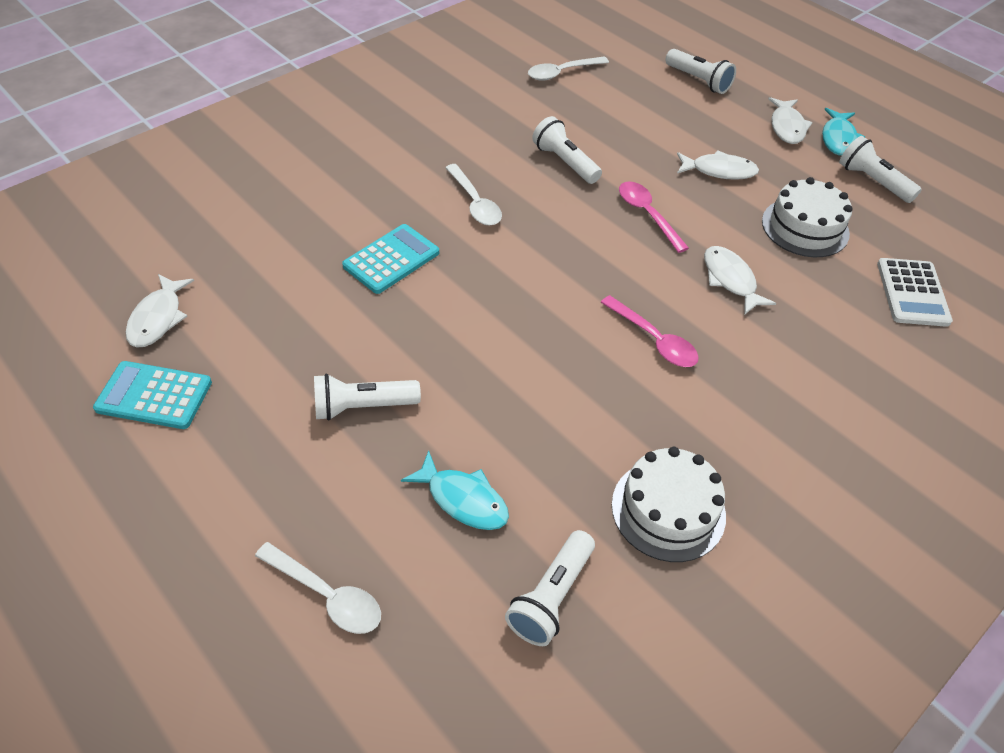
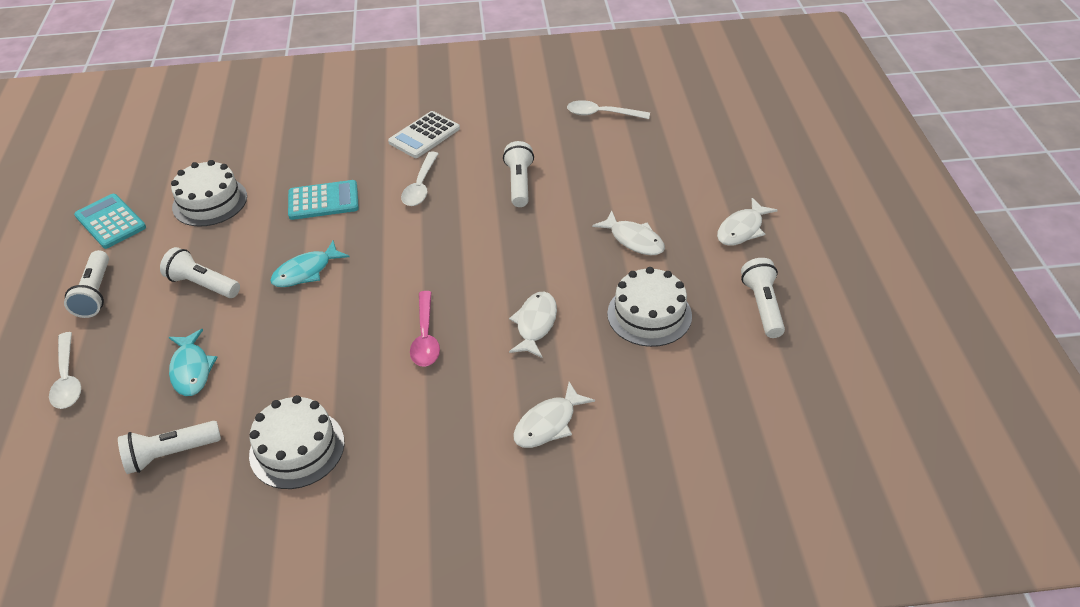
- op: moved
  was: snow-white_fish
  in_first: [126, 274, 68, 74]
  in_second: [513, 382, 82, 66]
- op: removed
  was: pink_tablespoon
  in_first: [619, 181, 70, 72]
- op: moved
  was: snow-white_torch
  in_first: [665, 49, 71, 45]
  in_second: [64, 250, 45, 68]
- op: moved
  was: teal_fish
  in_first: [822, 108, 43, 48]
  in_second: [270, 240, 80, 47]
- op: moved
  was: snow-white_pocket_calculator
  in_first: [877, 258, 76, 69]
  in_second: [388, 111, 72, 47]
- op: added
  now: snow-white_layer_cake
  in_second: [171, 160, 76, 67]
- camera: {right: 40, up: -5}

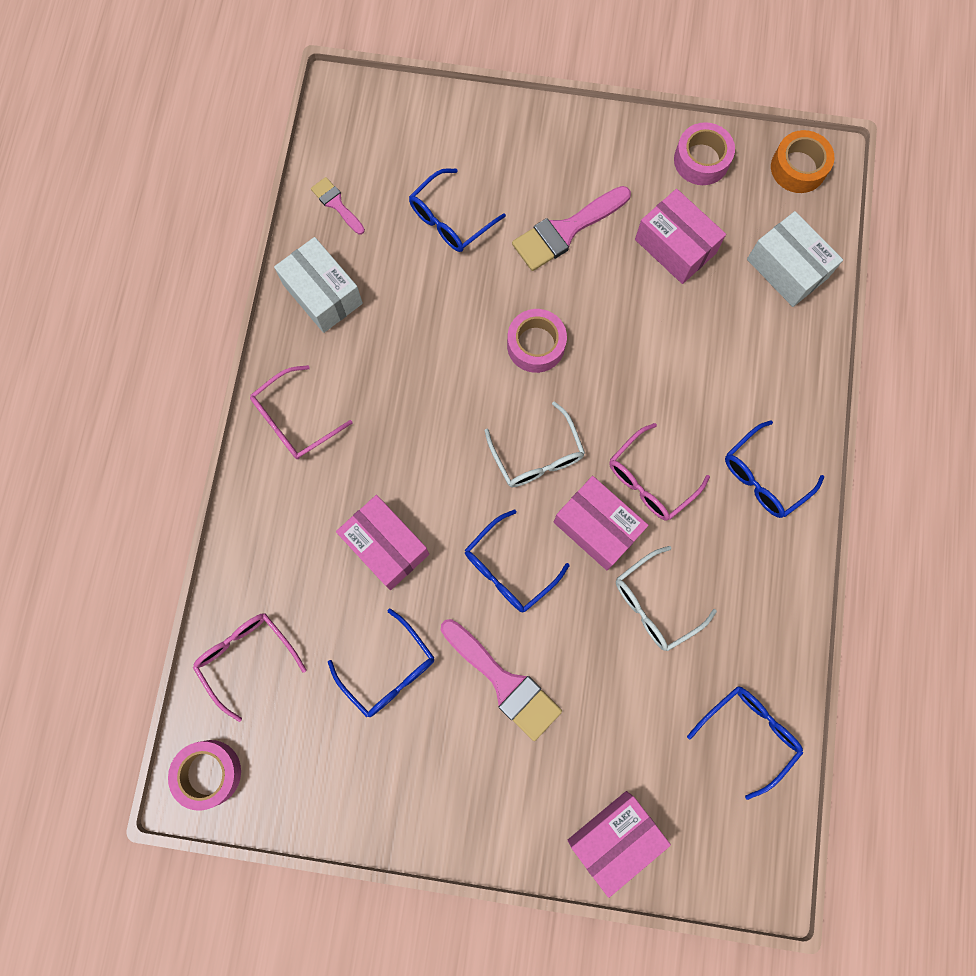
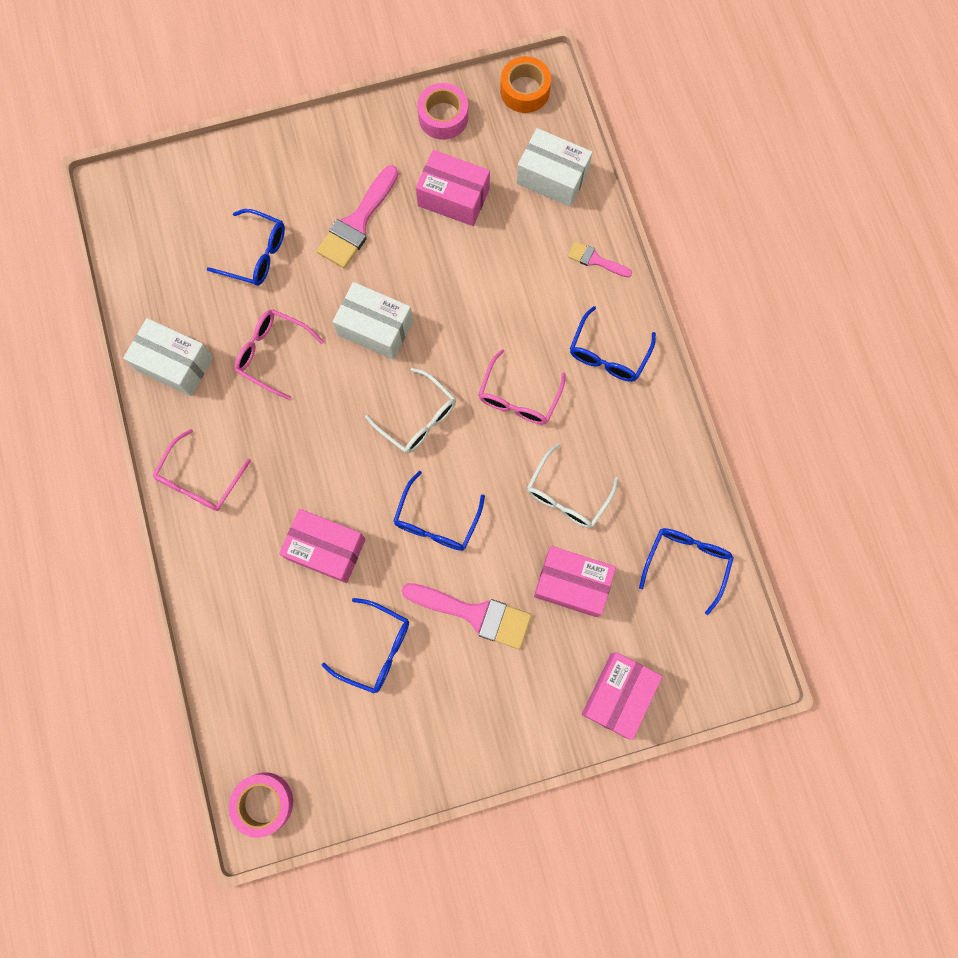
- op: moved
  was: pink_eyeglasses
  in_first: [193, 613, 113, 109]
  in_second: [235, 309, 89, 91]
- op: moved
  was: pink_paint_brush
  in_first: [311, 177, 54, 58]
  in_second: [568, 241, 64, 37]
- op: turned
  was: cobalt_eyeglasses
  in_first: [409, 168, 97, 84]
  in_second: [207, 209, 78, 77]
  clockwise: -90
- op: replaced
  was: pink_sticky_tape
  now: snow-white_package
  in_first: [507, 309, 60, 64]
  in_second: [333, 282, 80, 78]
- op: moved
  was: pink_package
  in_first: [554, 476, 94, 94]
  in_second: [534, 546, 82, 71]
- camera: {right: -25, up: 0}

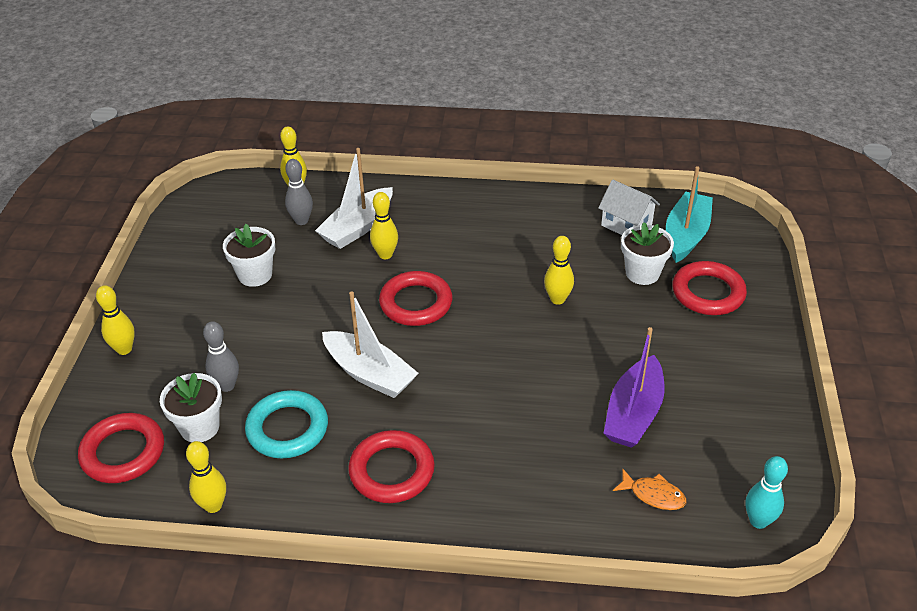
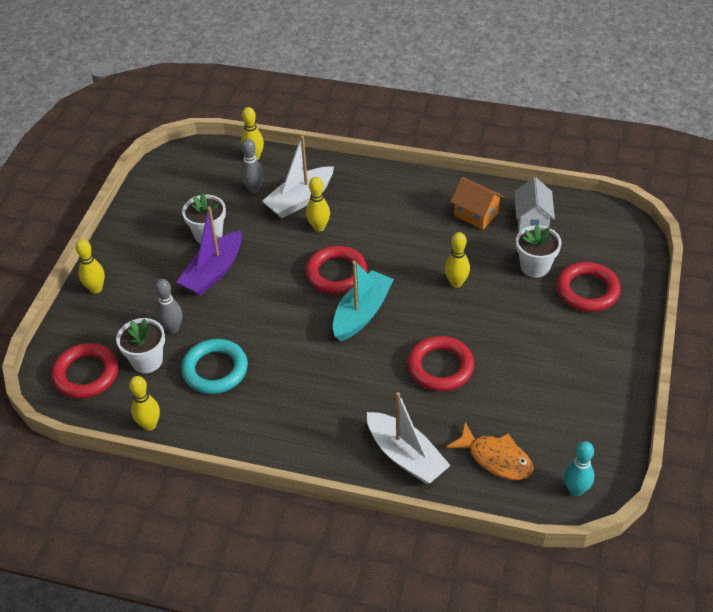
- op: moved
  was: snow-white_sailboat
  in_first: [322, 292, 97, 106]
  in_second: [367, 392, 84, 92]
- op: moved
  was: scarlet_hoop
  in_first: [348, 430, 87, 73]
  in_second: [408, 336, 66, 55]
- op: turned
  was: snow-white_cottage
  in_first: [598, 180, 62, 55]
  in_second: [514, 177, 41, 55]
  clockwise: 45
- op: moved
  was: purple_sailboat
  in_first: [603, 327, 62, 121]
  in_second: [177, 207, 65, 89]
- op: resized
  was: orange-coloured_fish
  in_first: [613, 469, 73, 41]
  in_second: [446, 422, 88, 58]
  ratio: 1.51
- op: moved
  was: teal_sailboat
  in_first: [666, 166, 47, 97]
  in_second: [333, 261, 61, 81]
- op: added
  now: orange-coloured_cottage
  in_second: [450, 177, 54, 53]
- camera: {right: 10, up: 5}

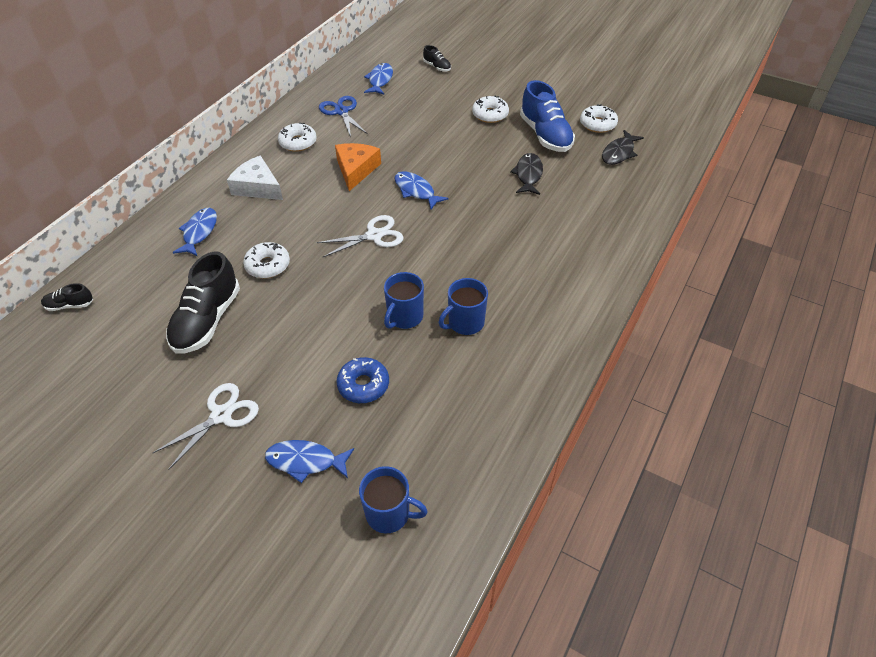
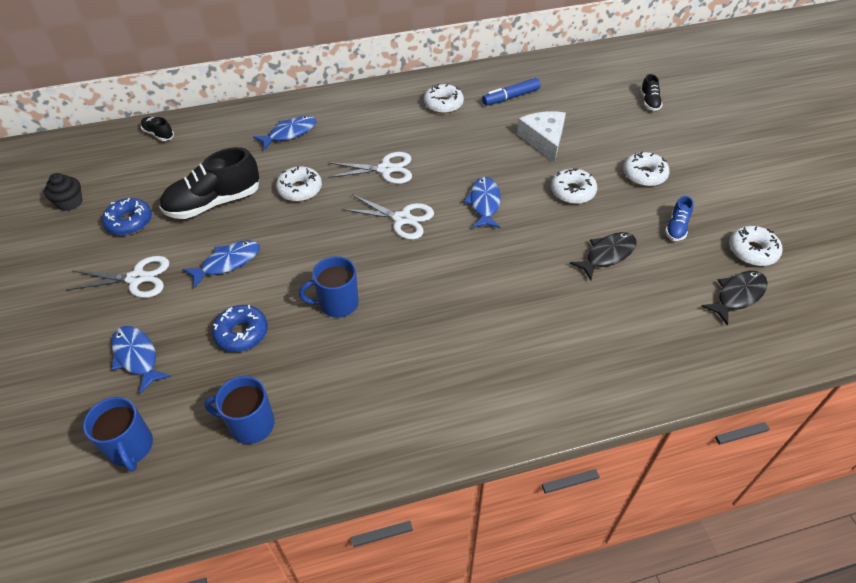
- op: moved
  was: snow-white_cheese_wedge
  in_first: [227, 155, 56, 45]
  in_second: [517, 111, 49, 52]
- op: replaced
  was: cobalt_scissors
  now: cobalt_marker
  in_first: [319, 96, 49, 41]
  in_second: [482, 78, 59, 27]
- op: removed
  was: orange-coloured_cheese_wedge
  in_first: [335, 143, 46, 48]
- op: moved
  was: cobalt_fish
  in_first: [364, 63, 29, 32]
  in_second: [182, 240, 78, 48]
- op: moved
  was: cobalt_coffee_mug
  in_first: [439, 278, 49, 57]
  in_second: [204, 376, 71, 68]
- op: resized
  was: cobalt_sneaker
  in_first: [520, 80, 55, 72]
  in_second: [665, 196, 29, 45]
  ratio: 0.48
- op: turned
  was: ebony_fish
  in_first: [602, 130, 42, 35]
  in_second: [701, 271, 67, 54]
  clockwise: 150
- op: added
  now: ebony_fairy_cake
  in_second: [44, 173, 39, 38]
- op: added
  now: cobalt_donut
  in_second: [102, 198, 50, 37]
- op: added
  now: snow-white_scissors
  in_second: [328, 152, 84, 32]
- op: added
  now: snow-white_donut
  in_second: [551, 168, 46, 36]
- camera: {right: 45, up: 0}

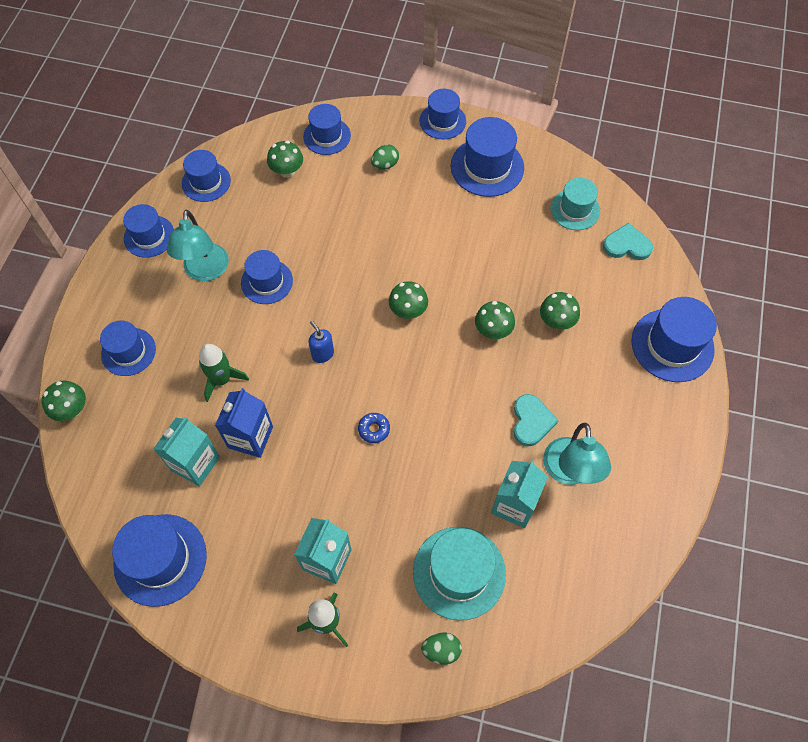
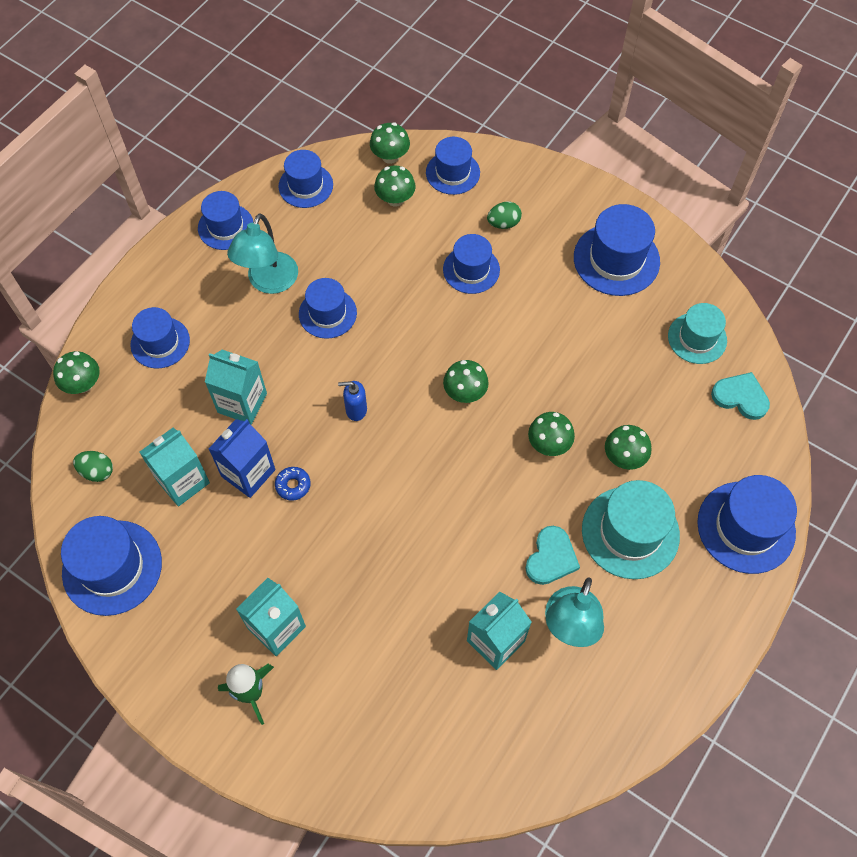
- op: replaced
  was: emerald_spaceship
  now: teal_juice_carton
  in_first: [199, 344, 50, 58]
  in_second: [205, 350, 62, 75]
- op: turned
  was: cobalt_pump_bottle
  in_first: [308, 321, 26, 42]
  in_second: [338, 381, 29, 40]
  clockwise: -75
- op: moved
  was: cobalt_donut
  in_first: [358, 413, 32, 30]
  in_second: [275, 467, 36, 34]
- op: moved
  was: teal_tall_hat
  in_first: [413, 527, 93, 94]
  in_second: [582, 480, 98, 99]
- op: moved
  was: cobalt_tall_hat
  in_first: [419, 89, 47, 50]
  in_second: [443, 234, 57, 60]
- op: moved
  was: emerald_toy_egg
  in_first: [421, 633, 41, 32]
  in_second: [73, 451, 40, 31]
- op: added
  now: emerald_toadstool
  in_second: [370, 122, 40, 42]
- camera: {right: 20, up: 0}

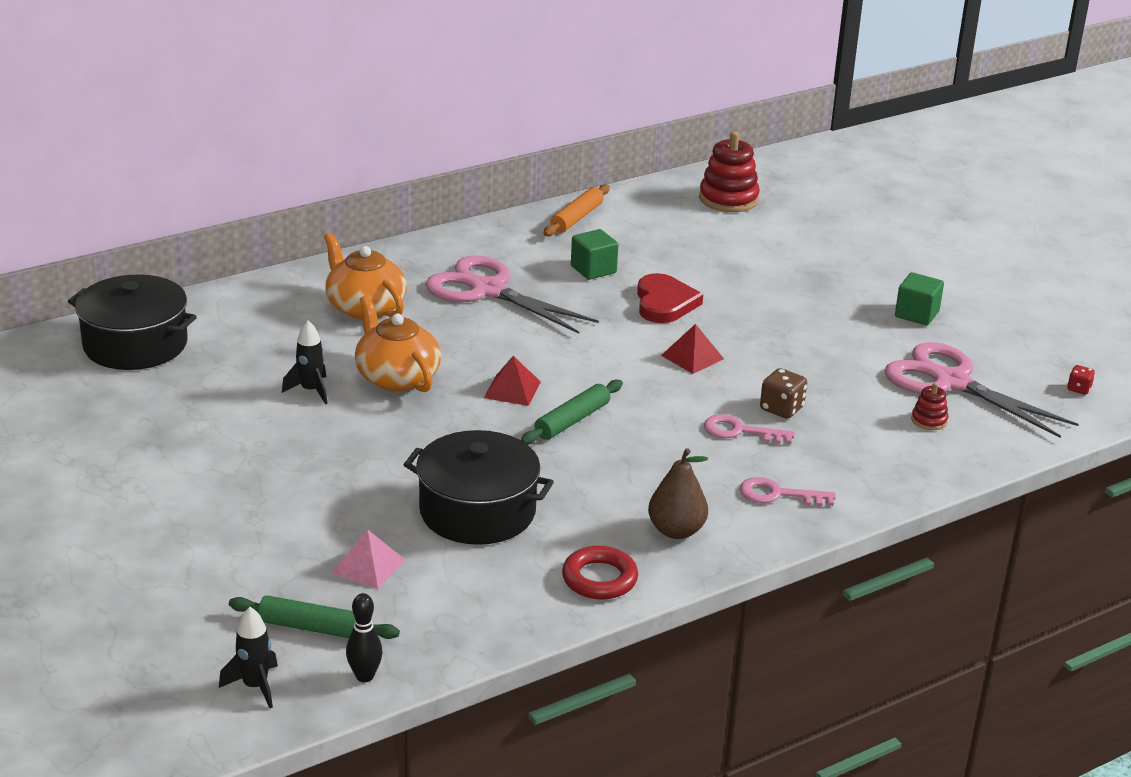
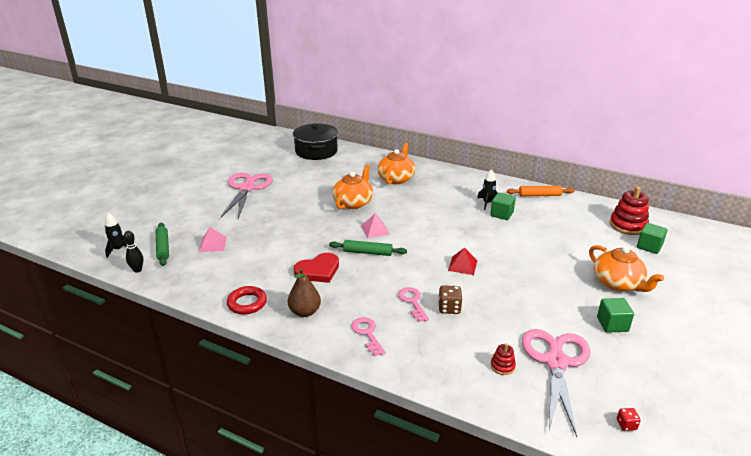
- op: moved
  was: ebony_spaceship
  in_first: [282, 320, 46, 85]
  in_second: [477, 169, 21, 41]
- op: removed
  was: ebony_cooking_pot
  in_first: [404, 430, 150, 115]
- op: moved
  was: pink_scissors
  in_first: [425, 255, 174, 79]
  in_second: [221, 173, 52, 46]
- op: recoloured
  was: scarlet_pyramid_shape
  now: pink_pyramid_shape
  in_first: [484, 356, 57, 50]
  in_second: [361, 213, 29, 25]
- op: moved
  was: scarlet_heart
  in_first: [637, 273, 66, 50]
  in_second: [293, 253, 46, 30]
- op: added
  now: orange-coloured_china_teapot
  in_second: [589, 245, 75, 47]
- op: added
  now: emerald_cube
  in_second: [637, 223, 30, 31]
- camera: {right: 60, up: 0}

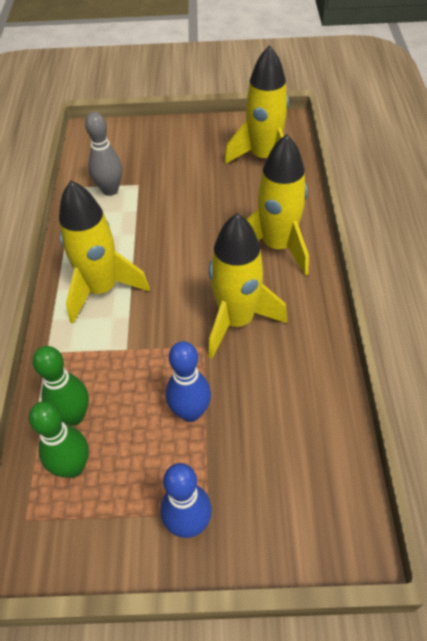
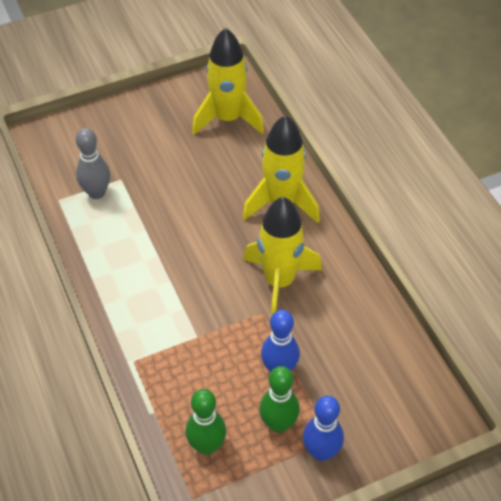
- op: moved
  was: emerald_tenpin
  in_first: [33, 346, 56, 80]
  in_second: [259, 366, 41, 67]
- op: removed
  was: yellow_spaceship
  in_first: [59, 181, 91, 143]
- camera: {right: -25, up: 0}

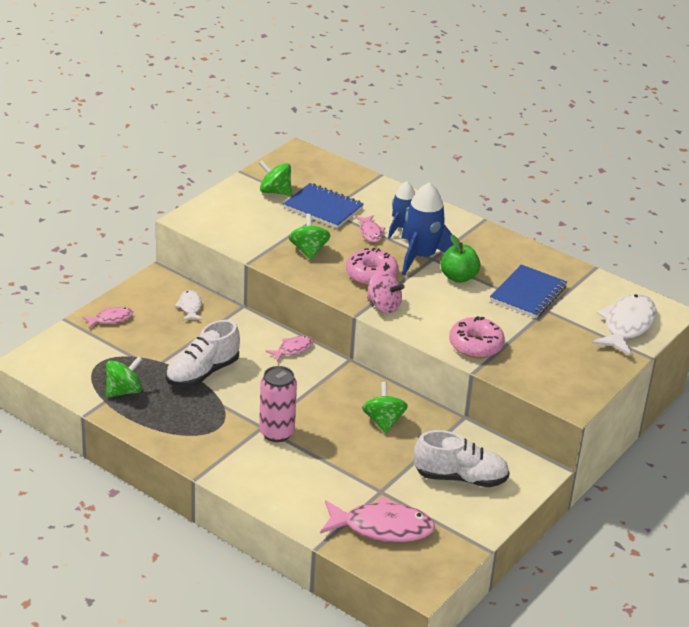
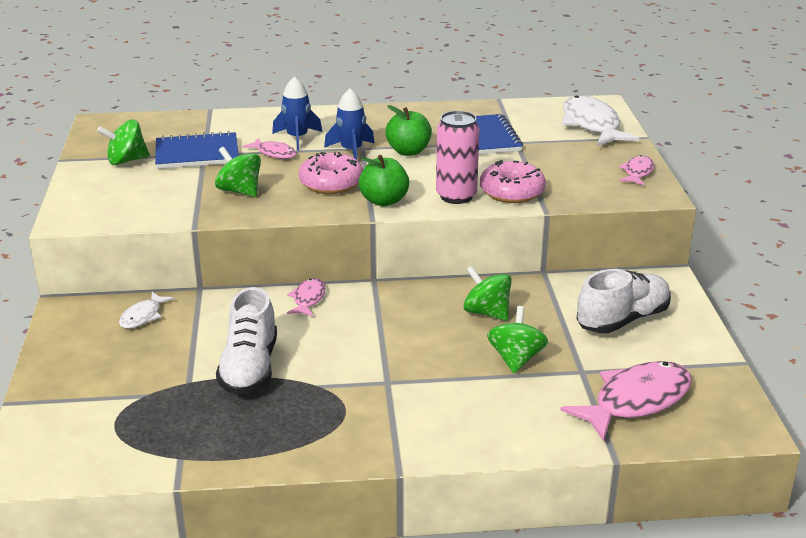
- op: moved
  was: pink_fish
  in_first: [82, 307, 51, 21]
  in_second: [619, 155, 35, 30]
- op: moved
  was: emerald_whirligig
  in_first: [106, 356, 37, 41]
  in_second: [487, 306, 61, 67]
- op: turned
  was: snow-white_fish
  in_first: [175, 290, 28, 31]
  in_second: [119, 292, 55, 37]
  clockwise: -105
- op: moved
  was: pink_tin
  in_first: [259, 366, 38, 76]
  in_second: [436, 111, 44, 93]
- op: replaced
  was: pink_whirligig
  now: emerald_toy_apple
  in_first: [367, 271, 38, 42]
  in_second: [359, 155, 50, 51]
- op: resized
  was: cobalt_spaceship
  in_first: [401, 182, 53, 93]
  in_second: [324, 88, 51, 72]
  ratio: 0.65
- camera: {right: -40, up: -5}

